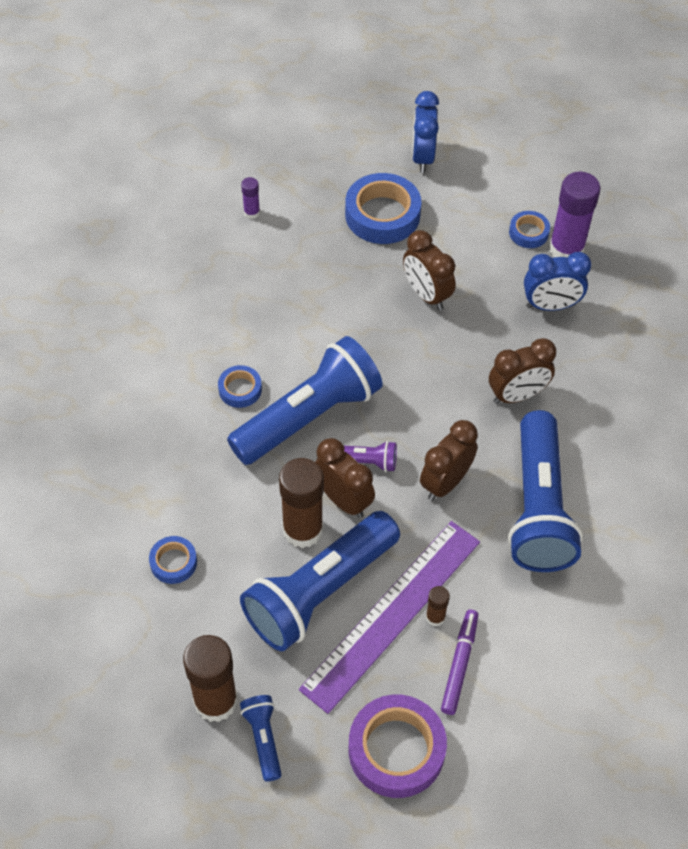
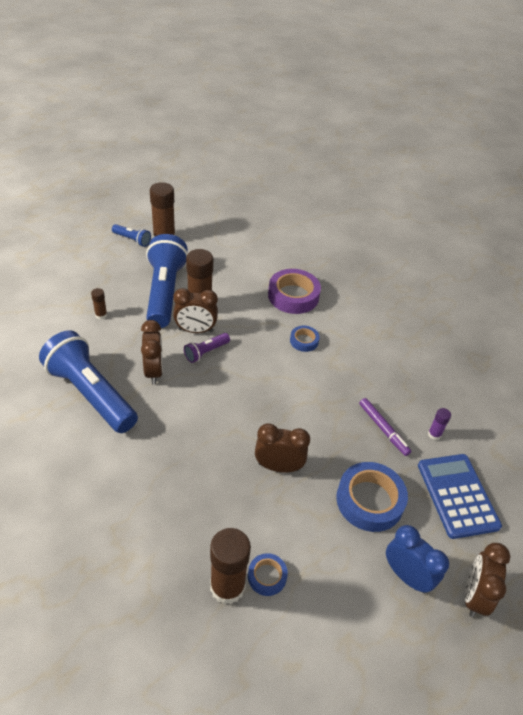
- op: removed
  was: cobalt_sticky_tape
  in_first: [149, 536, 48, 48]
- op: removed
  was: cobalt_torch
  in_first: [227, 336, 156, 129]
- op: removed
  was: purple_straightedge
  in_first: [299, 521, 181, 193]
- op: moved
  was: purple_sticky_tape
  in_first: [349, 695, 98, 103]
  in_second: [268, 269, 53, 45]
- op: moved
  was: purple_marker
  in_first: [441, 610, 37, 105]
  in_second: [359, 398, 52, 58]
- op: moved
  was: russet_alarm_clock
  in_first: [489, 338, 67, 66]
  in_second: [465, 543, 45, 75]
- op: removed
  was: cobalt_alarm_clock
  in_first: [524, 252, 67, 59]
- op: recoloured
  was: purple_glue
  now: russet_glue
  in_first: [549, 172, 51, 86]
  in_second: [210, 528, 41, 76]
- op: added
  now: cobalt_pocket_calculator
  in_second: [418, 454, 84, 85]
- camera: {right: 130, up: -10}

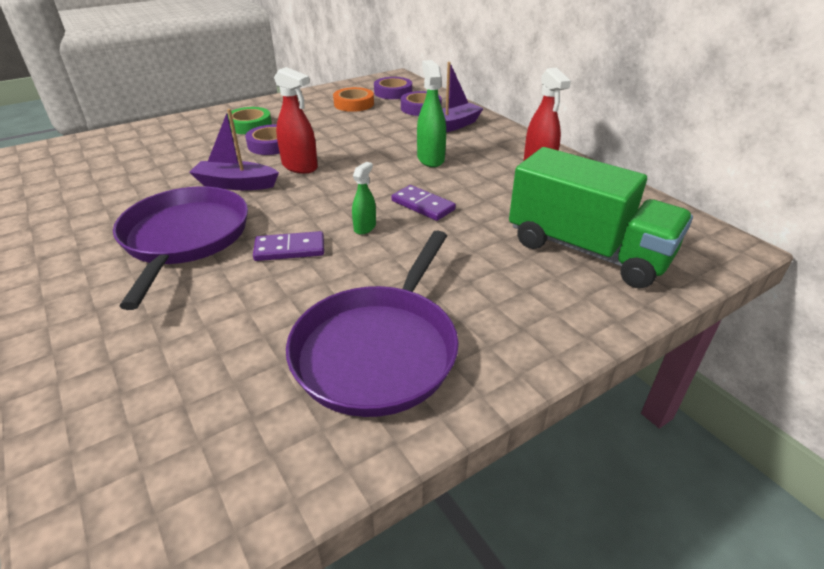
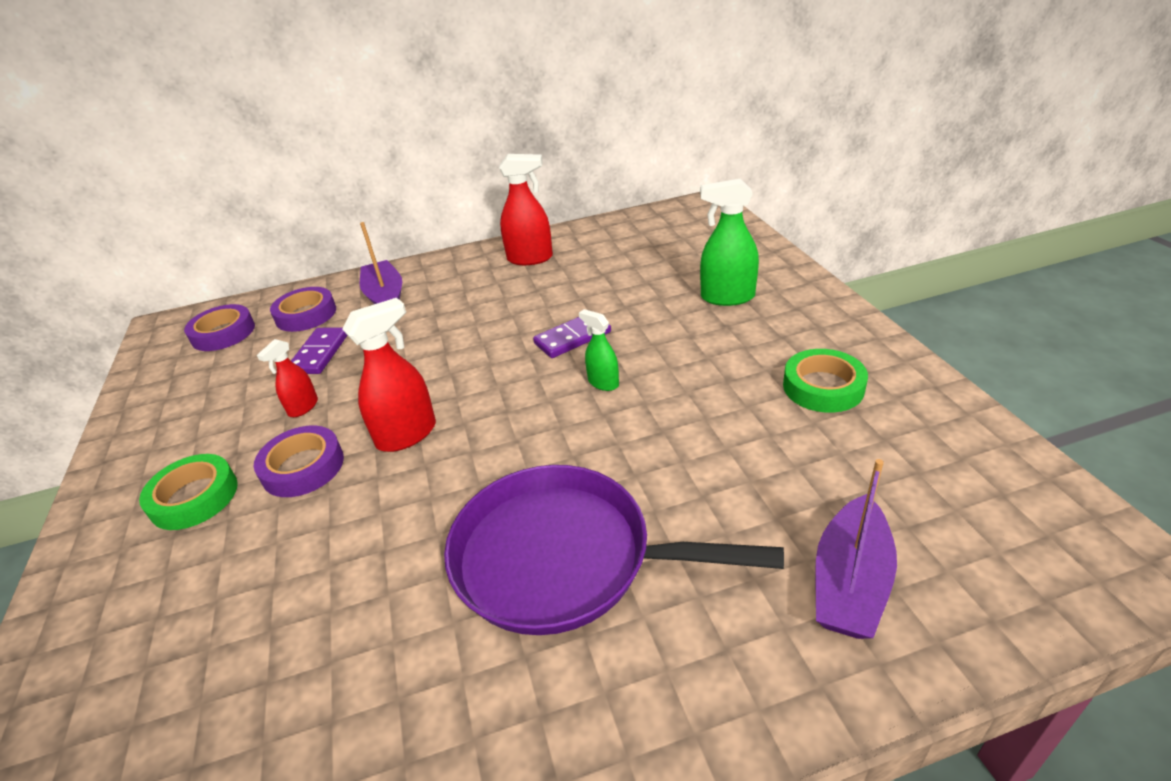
- op: moved
  was: purple_sailboat
  in_first: [189, 109, 90, 81]
  in_second: [815, 459, 82, 180]
- op: moved
  was: purple_domino_piece
  in_first: [253, 231, 71, 30]
  in_second: [291, 328, 57, 46]
- op: replaced
  was: purple_pan
  now: emerald_sticky_tape
  in_first: [286, 230, 173, 187]
  in_second: [783, 349, 85, 64]
- op: removed
  was: orange-coloured_sticky_tape
  in_first: [333, 87, 41, 25]
- op: moved
  was: emerald_spray_bottle
  in_first: [417, 60, 29, 107]
  in_second: [700, 179, 59, 127]
- op: removed
  was: emerald_lorry
  in_first: [509, 147, 184, 141]
- op: added
  now: scarlet_spray_bottle
  in_second: [257, 339, 61, 78]
- camera: {right: -70, up: 0}

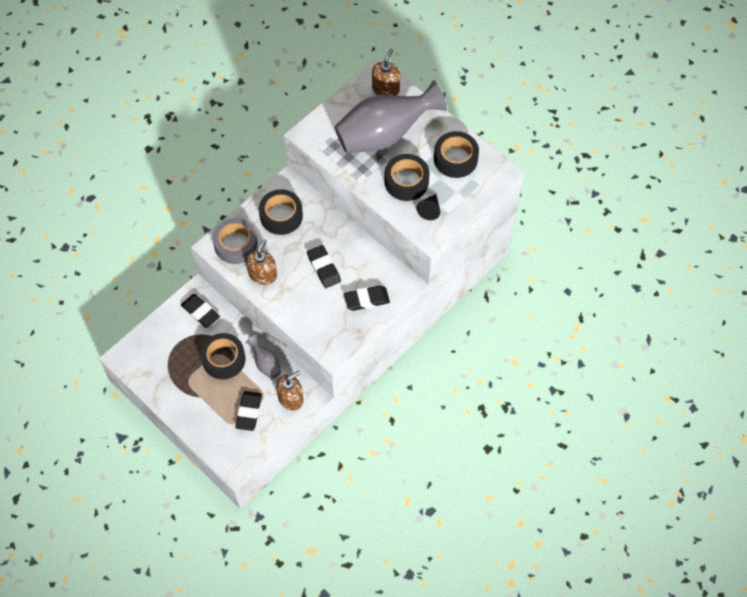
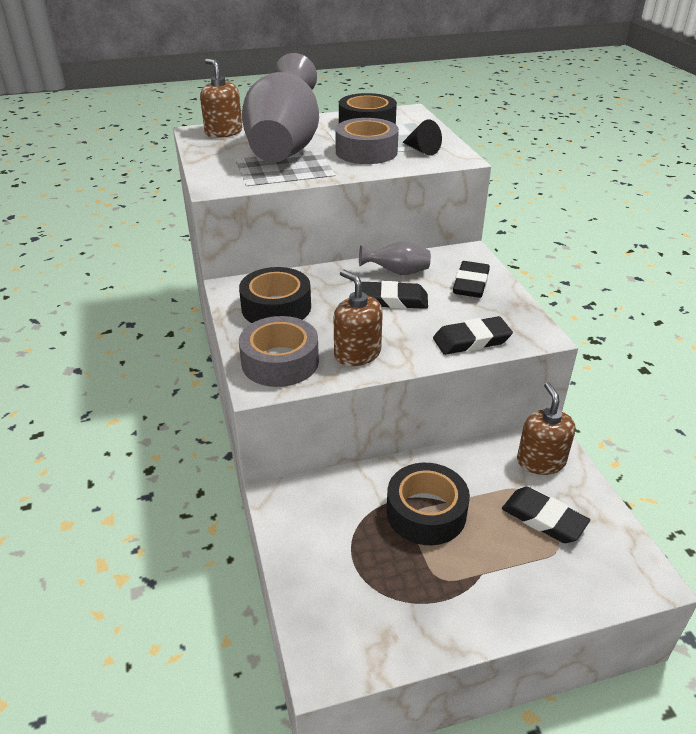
- op: moved
  was: ebony_pencil_eraser
  in_first: [181, 294, 39, 34]
  in_second: [433, 316, 80, 39]
- op: moved
  was: gray_tall_vase
  in_first: [246, 335, 35, 44]
  in_second: [359, 241, 72, 34]
- op: recoloured
  was: ebony_sticky_tape
  now: gray_sticky_tape
  in_first: [384, 154, 46, 47]
  in_second: [335, 118, 64, 46]
- camera: {right: -60, up: -25}

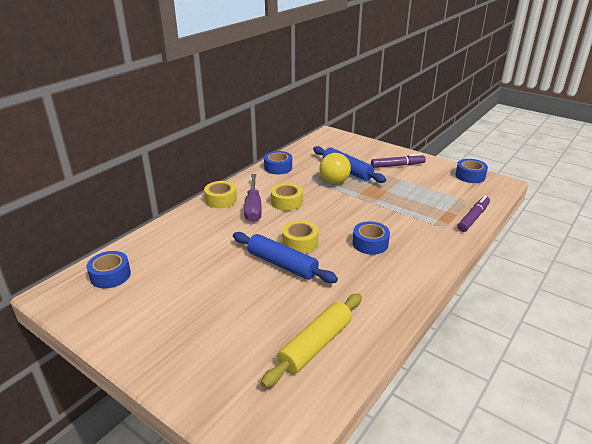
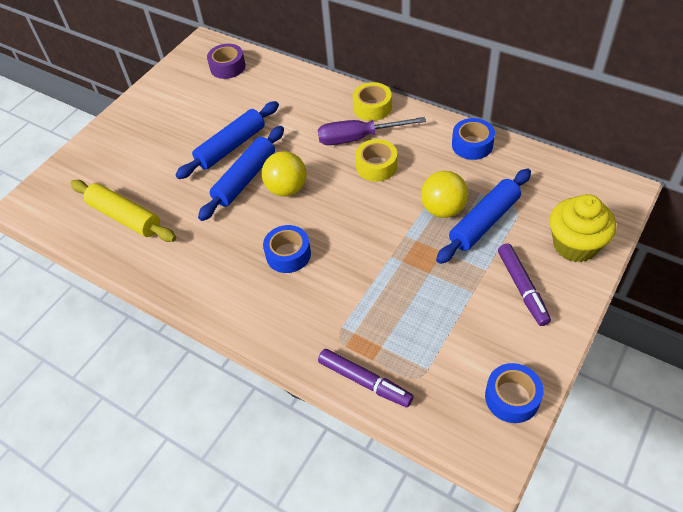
- op: recoloured
  was: cobalt_sticky_tape
  now: purple_sticky_tape
  in_first: [87, 251, 44, 37]
  in_second: [207, 44, 39, 35]
- op: replaced
  was: yellow_sticky_tape
  now: yellow_play_ball
  in_first: [282, 220, 36, 33]
  in_second: [262, 151, 45, 45]
- op: added
  now: cobalt_dough_roller
  in_second: [176, 101, 103, 78]
- op: added
  now: yellow_fairy_cake
  in_second: [549, 194, 67, 68]
- camera: {right: 90, up: 20}

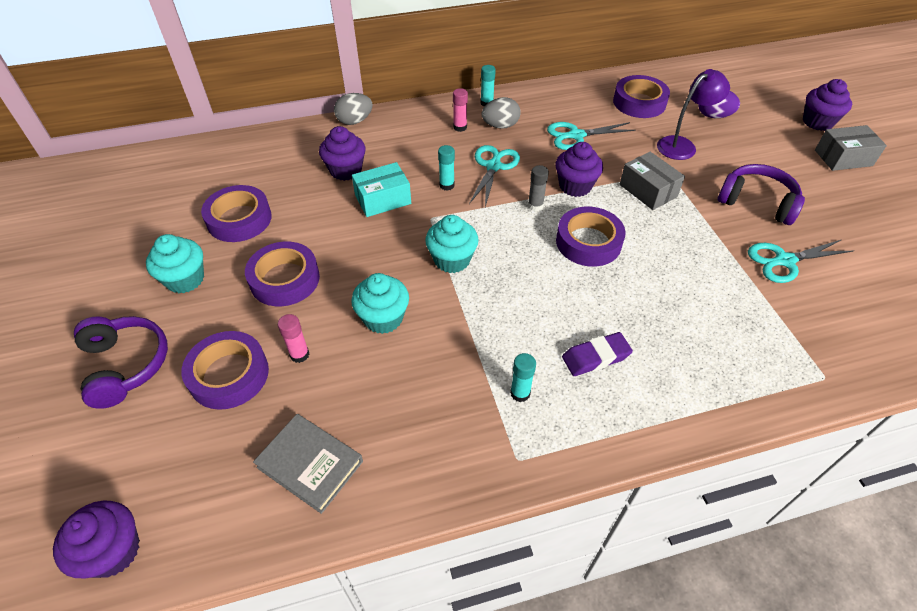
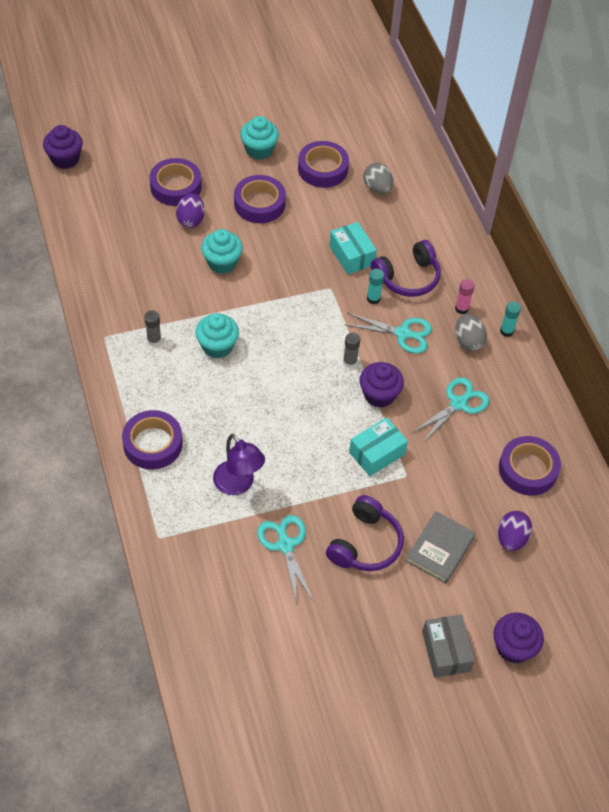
- op: moved
  was: purple_headset
  in_first: [74, 316, 94, 93]
  in_second: [371, 240, 70, 57]
- op: moved
  was: gray_hardcover
  in_first: [253, 414, 110, 100]
  in_second: [406, 511, 70, 73]
- op: replaced
  was: pink_glue
  now: purple_toy_egg
  in_first: [278, 314, 31, 49]
  in_second: [176, 193, 29, 35]
- op: removed
  was: purple_fairy_cake
  in_first: [319, 126, 47, 55]
- op: moved
  was: gray_toy_egg
  in_first: [334, 93, 39, 32]
  in_second: [364, 163, 29, 31]
- op: moved
  was: teal_fairy_cake
  in_first: [425, 215, 54, 58]
  in_second: [195, 313, 44, 46]
- op: recoloured
  was: teal_glue
  now: gray_glue
  in_first: [510, 353, 26, 49]
  in_second: [144, 310, 17, 36]
- op: turned
  was: teal_scissors
  in_first: [547, 122, 89, 28]
  in_second: [412, 377, 77, 67]
  clockwise: 60
- op: moved
  was: purple_sticky_tape
  in_first: [556, 207, 70, 60]
  in_second: [122, 410, 61, 59]
- op: removed
  was: purple_pencil_eraser
  in_first: [562, 332, 71, 44]
- op: recoloured
  was: gray_package
  now: teal_package
  in_first: [620, 152, 65, 58]
  in_second: [349, 417, 59, 59]
- op: moved
  was: purple_lamp
  in_first: [657, 69, 73, 91]
  in_second: [213, 434, 52, 61]
- camera: {right: 85, up: 5}

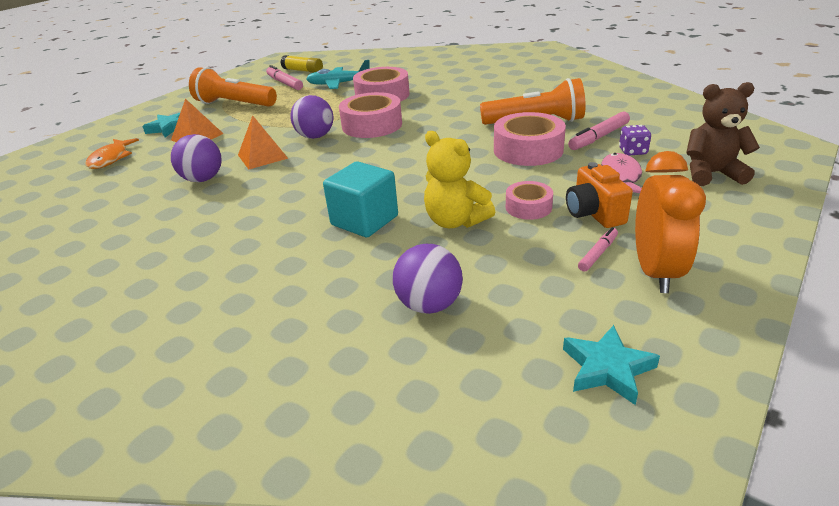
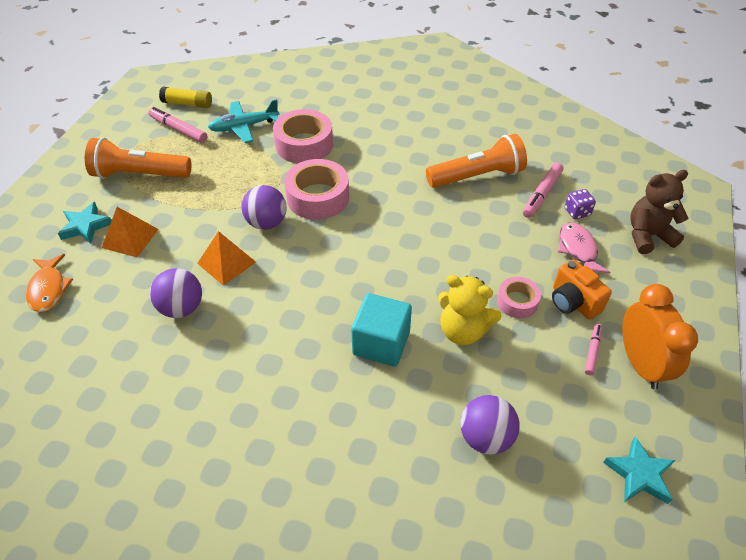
- op: removed
  was: pink_sticky_tape
  in_first: [494, 112, 72, 54]
- camera: {right: -20, up: 15}

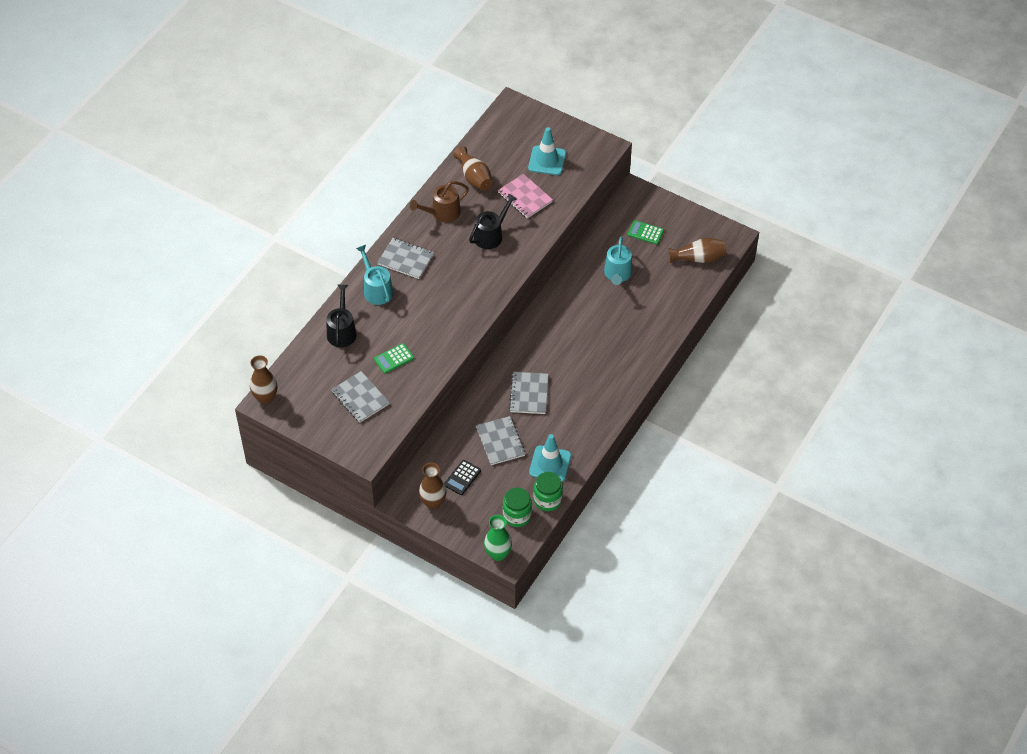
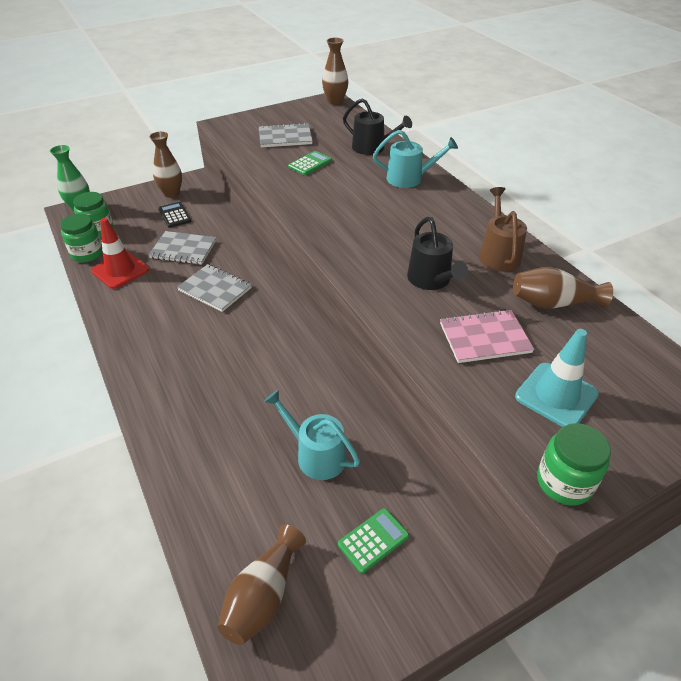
- op: turned
  was: emerald_pocket_calculator
  in_first: [374, 343, 40, 31]
  in_second: [288, 151, 44, 24]
  clockwise: 45
- op: removed
  was: gray_exercise_book
  in_first: [377, 238, 57, 41]
- op: recoloured
  was: teal_safety_cone
  now: scarlet_safety_cone
  in_first: [529, 434, 42, 48]
  in_second: [91, 218, 58, 71]
- op: added
  now: emerald_jam_jar
  in_second: [537, 423, 74, 83]
- camera: {right: 120, up: -10}

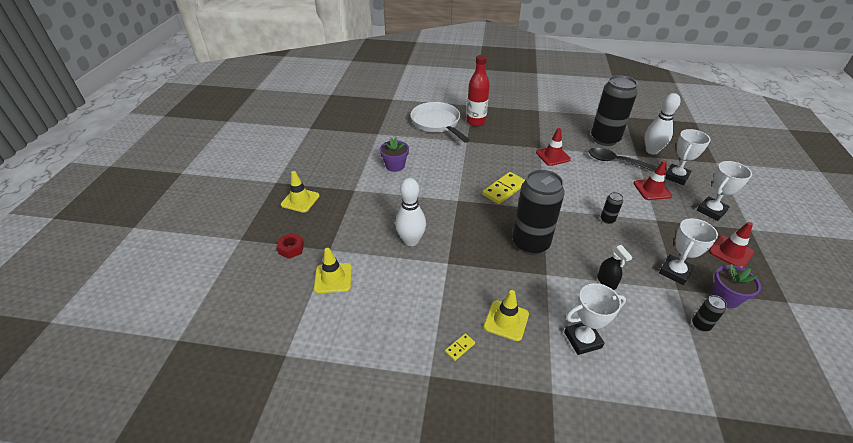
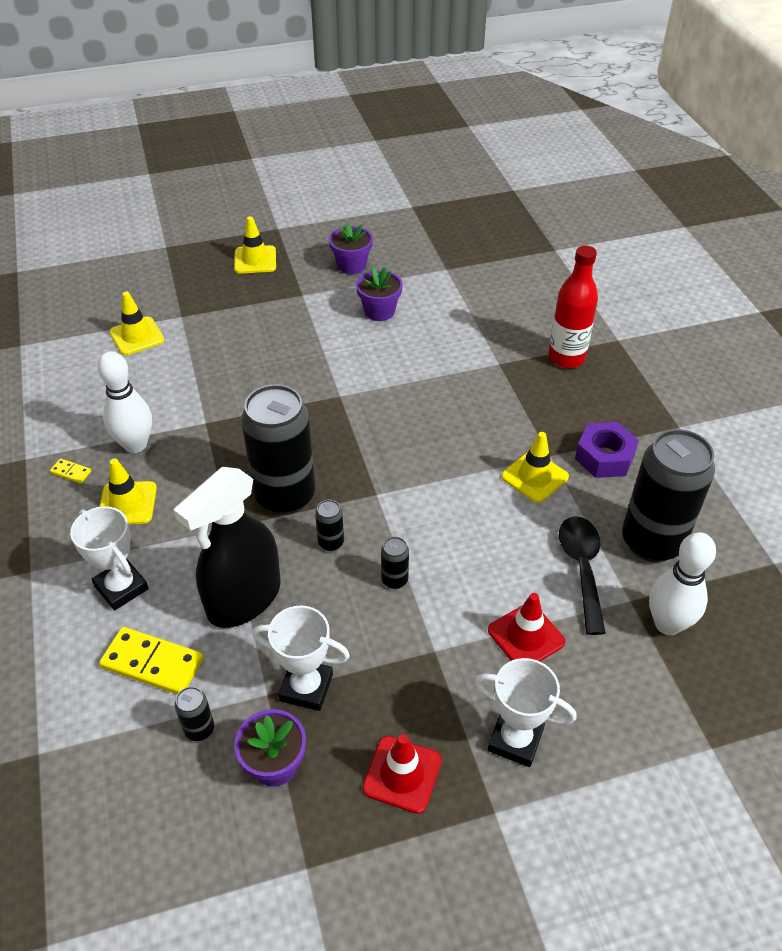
- op: removed
  was: scarlet_hex_nut
  in_first: [277, 233, 27, 26]
- op: moved
  was: snow-white_tenpin
  in_first: [395, 178, 31, 68]
  in_second: [97, 351, 55, 102]
- op: removed
  was: snow-white_pan
  in_first: [410, 102, 60, 41]
- op: moved
  was: yellow_domino_piece
  in_first: [482, 172, 43, 32]
  in_second: [99, 627, 105, 67]
- op: recoloured
  was: scarlet_safety_cone
  now: yellow_safety_cone
  in_first: [536, 128, 35, 38]
  in_second: [501, 432, 68, 71]
- op: resized
  was: ebony_spray_bottle
  in_first: [597, 245, 35, 45]
  in_second: [174, 467, 106, 161]
  ratio: 2.27
- op: removed
  was: snow-white_award_cup
  in_first: [665, 129, 45, 56]
- op: added
  now: ebony_tin
  in_second: [315, 500, 29, 51]
- op: added
  now: purple_flower_pot
  in_second: [329, 223, 44, 51]
- op: added
  now: purple_hex_nut
  in_second: [575, 422, 64, 56]
- camera: {right: 65, up: 5}

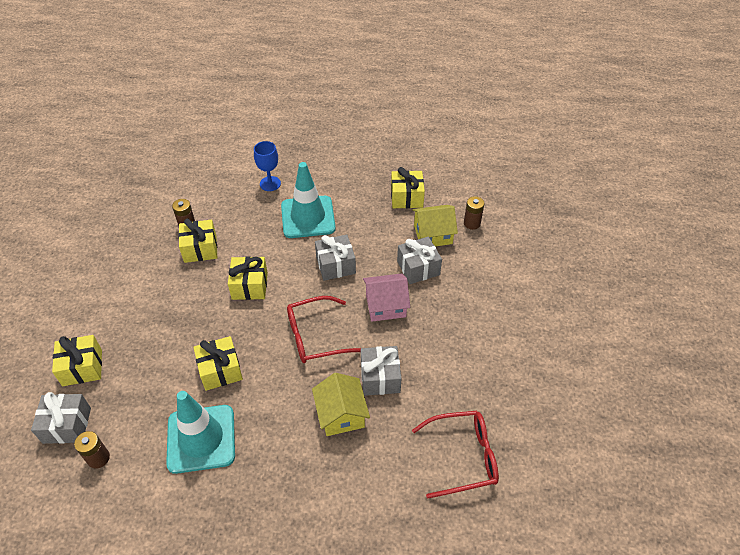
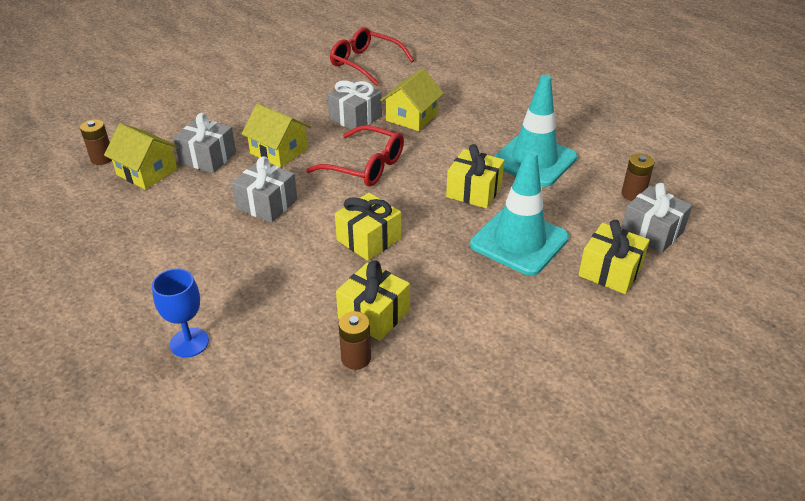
- op: moved
  was: teal_safety_cone
  in_first: [281, 162, 55, 76]
  in_second: [470, 150, 99, 126]
- op: recoloured
  was: pink_cottage
  now: yellow_cottage
  in_first: [363, 273, 47, 49]
  in_second: [241, 103, 70, 65]
- op: removed
  was: yellow_gift
  in_first: [391, 167, 34, 41]
- camera: {right: -135, up: -10}

